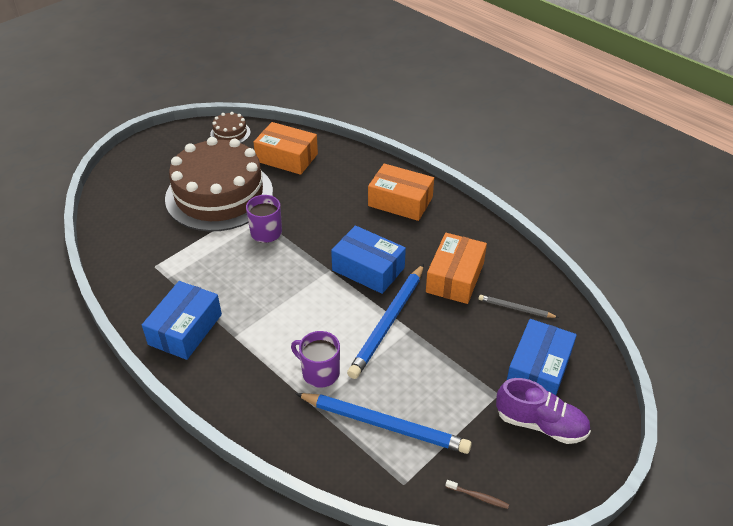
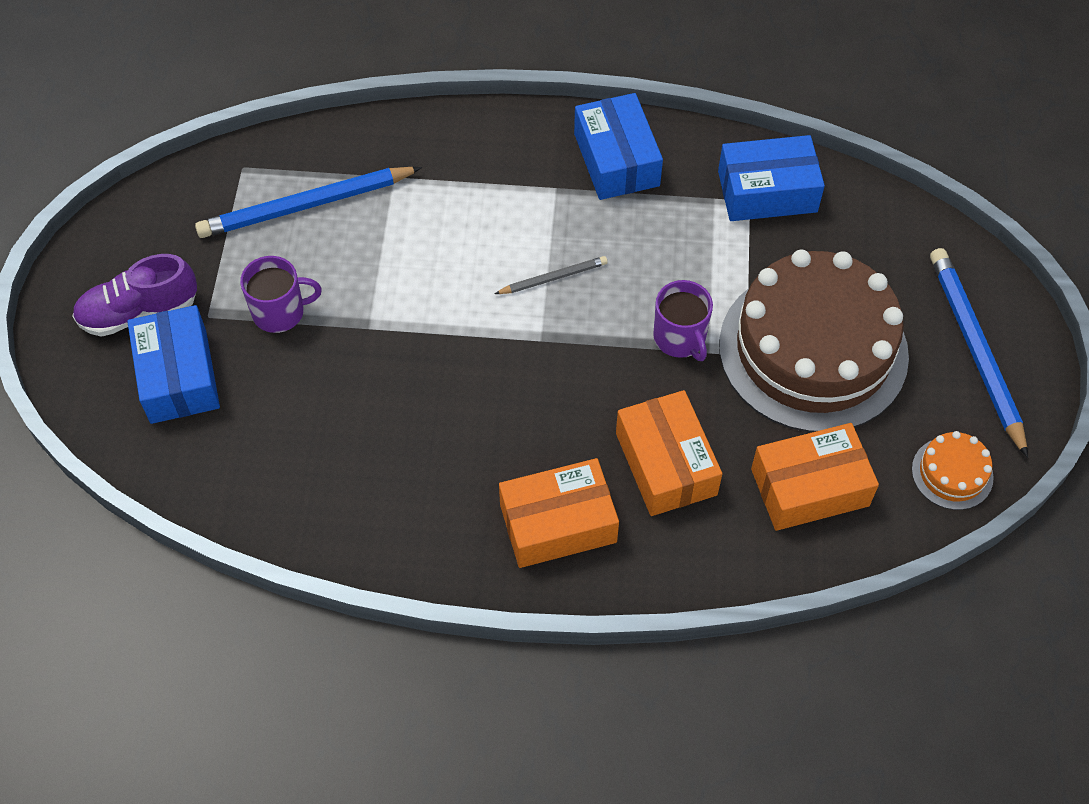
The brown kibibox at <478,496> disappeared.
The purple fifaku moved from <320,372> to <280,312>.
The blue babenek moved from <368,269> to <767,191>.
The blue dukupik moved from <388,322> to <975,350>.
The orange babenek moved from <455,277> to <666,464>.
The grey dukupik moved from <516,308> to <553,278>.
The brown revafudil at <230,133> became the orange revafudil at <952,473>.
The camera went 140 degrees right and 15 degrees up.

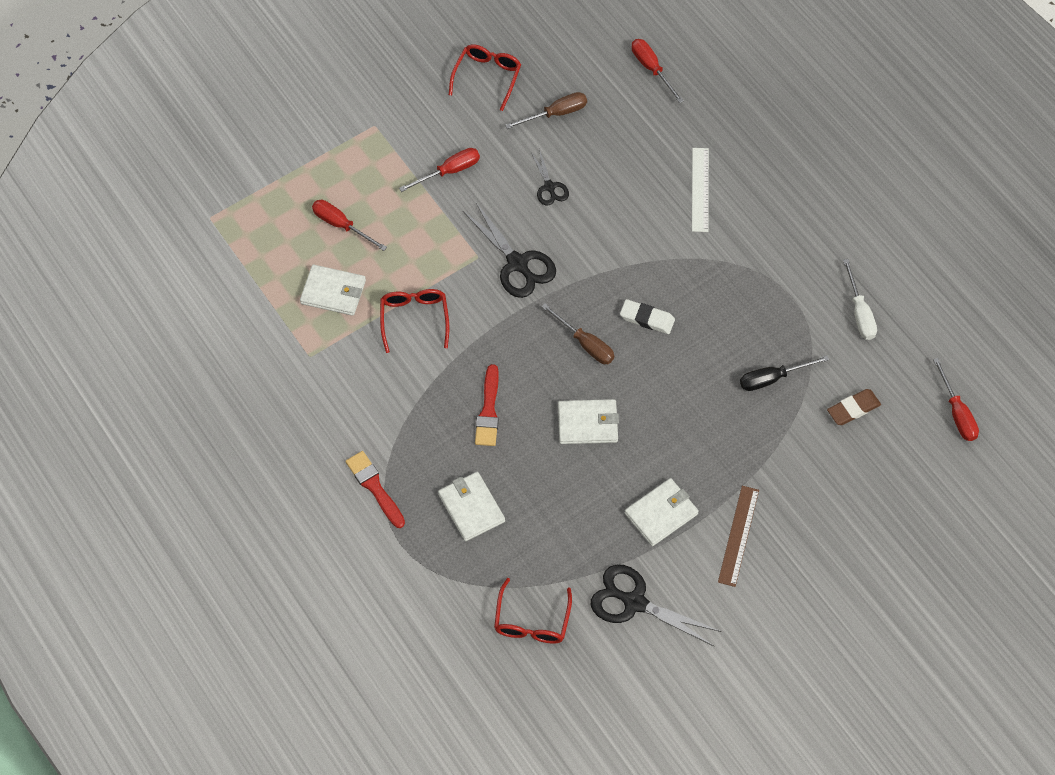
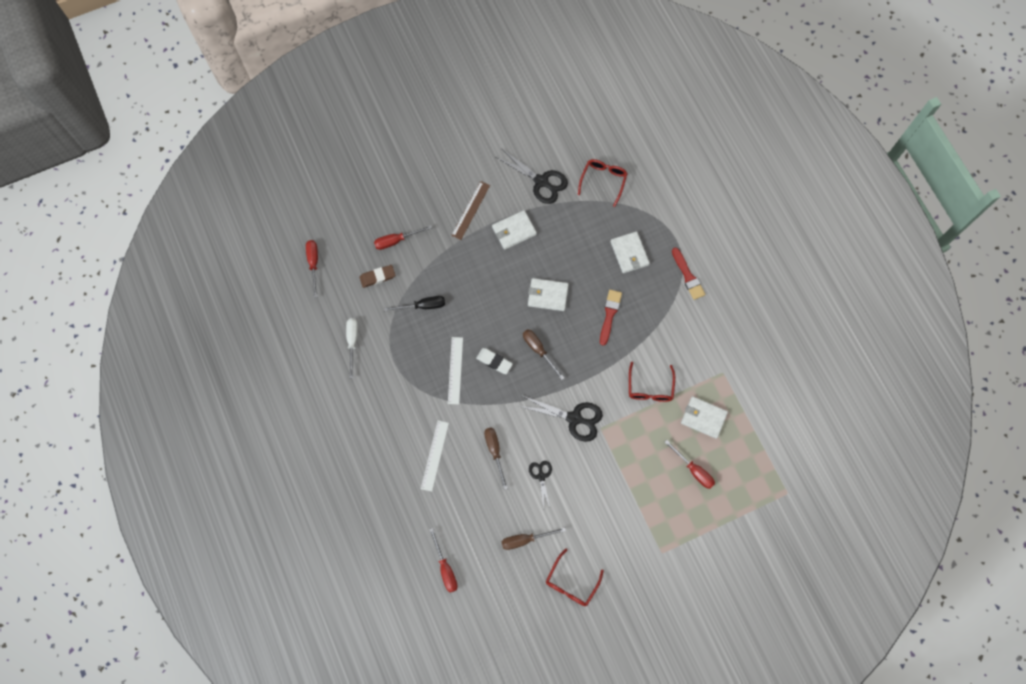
The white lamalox at <455,370> appeared.
The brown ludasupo at <495,452> appeared.
The red ludasupo moved from <449,171> to <396,240>.
The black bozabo at <517,263> turned 135 degrees clockwise.
The camera went 170 degrees left and 10 degrees up.

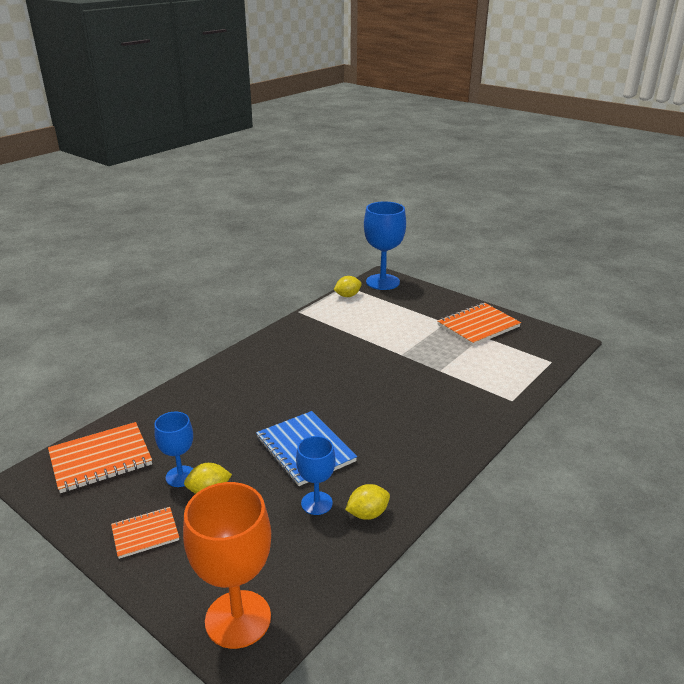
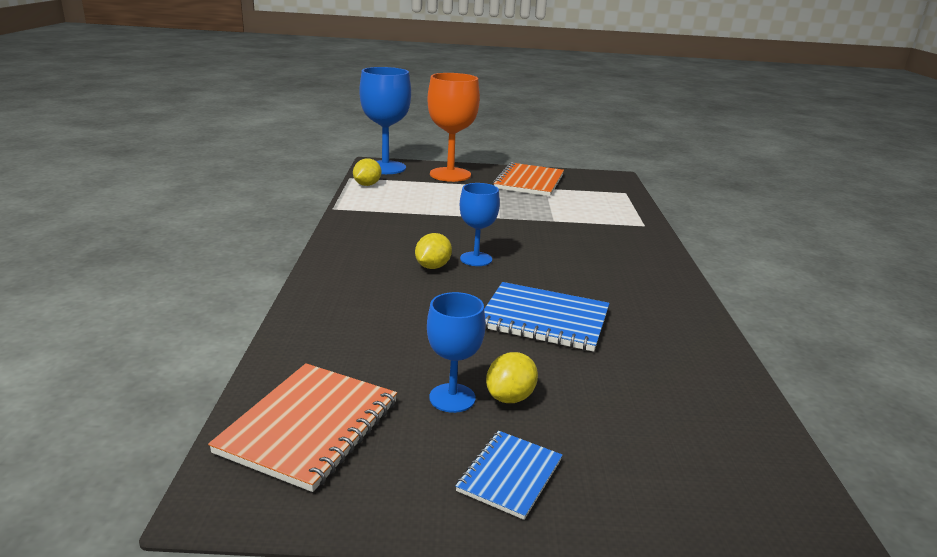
The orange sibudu moved from <238,619> to <450,174>.
The blue sibudu moved from <316,503> to <476,259>.
The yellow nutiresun moved from <367,514> to <432,267>.
The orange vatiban at <145,533> became the blue vatiban at <509,475>.
The camera went 40 degrees left and 5 degrees down.

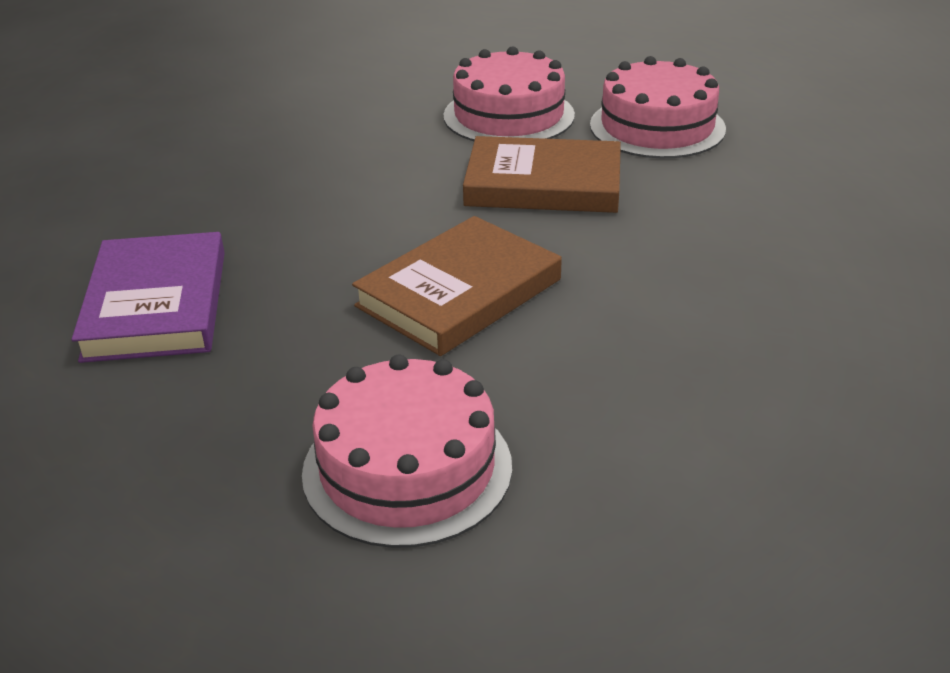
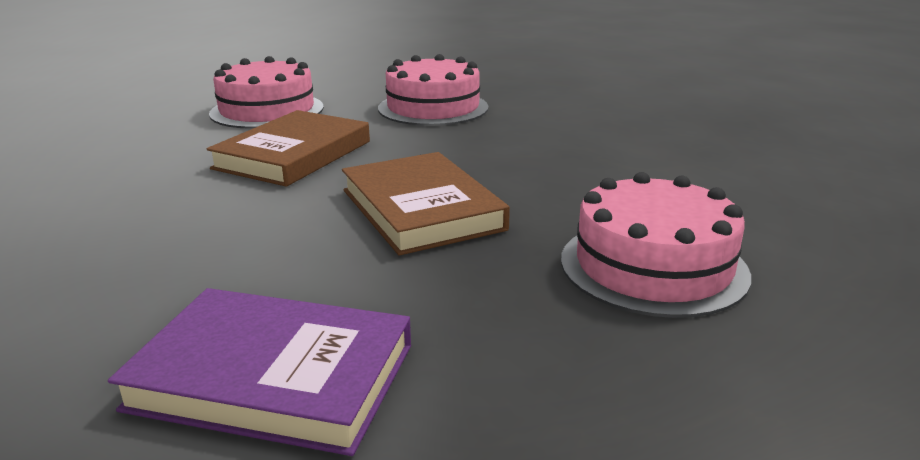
The pink revafudil moved from <508,115> to <433,108>.
The camera went 70 degrees left and 10 degrees down.

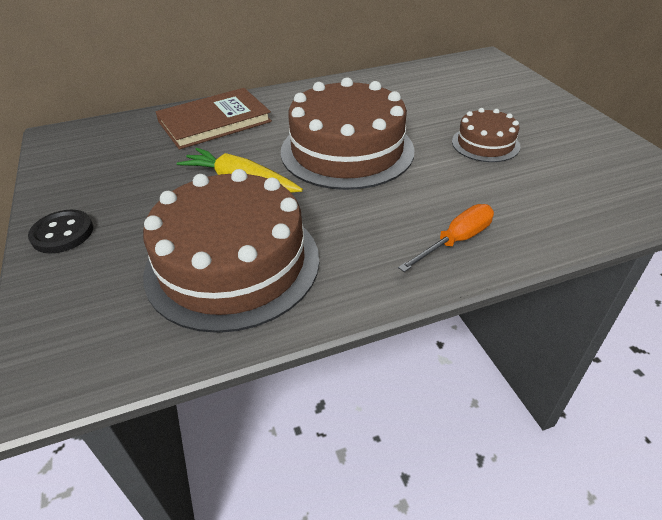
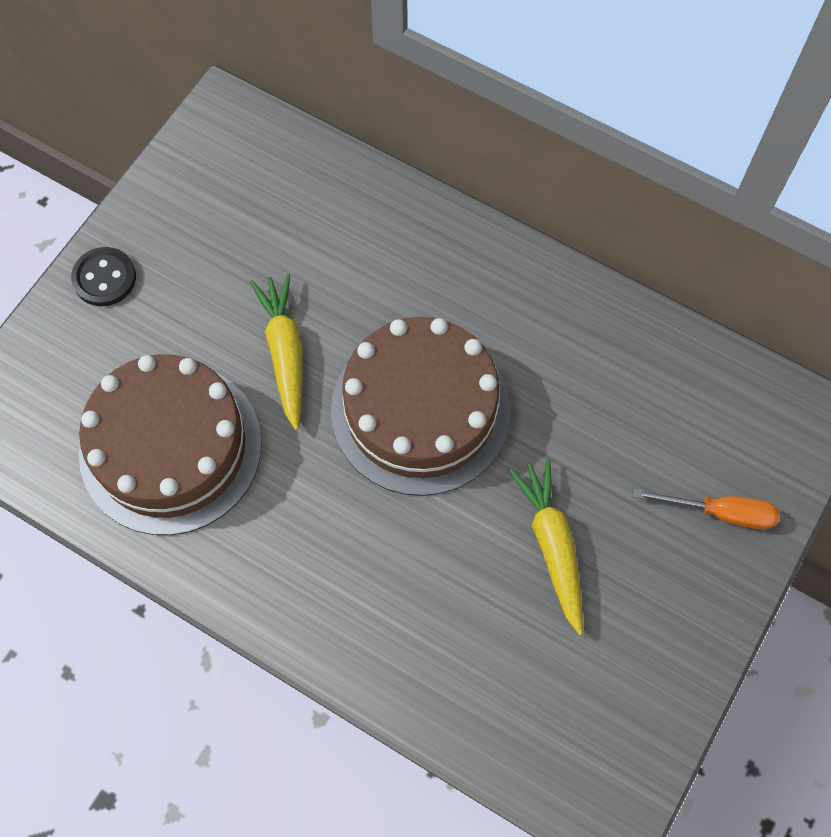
The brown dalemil at <214,122> disappeared.
The orange ludasupo moved from <456,241> to <720,512>.
The brown revafudil at <485,144> was replaced by the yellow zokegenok at <552,546>.
The camera went 50 degrees right and 25 degrees up.

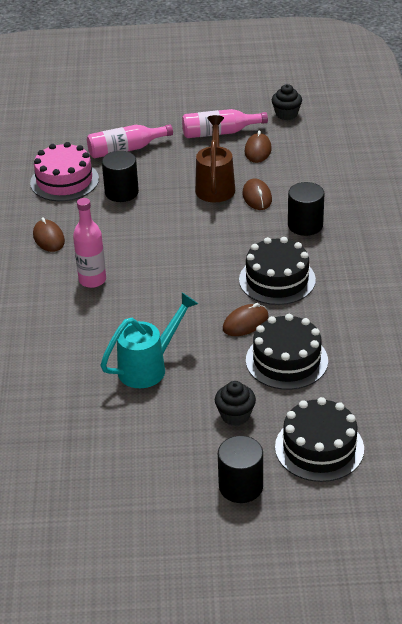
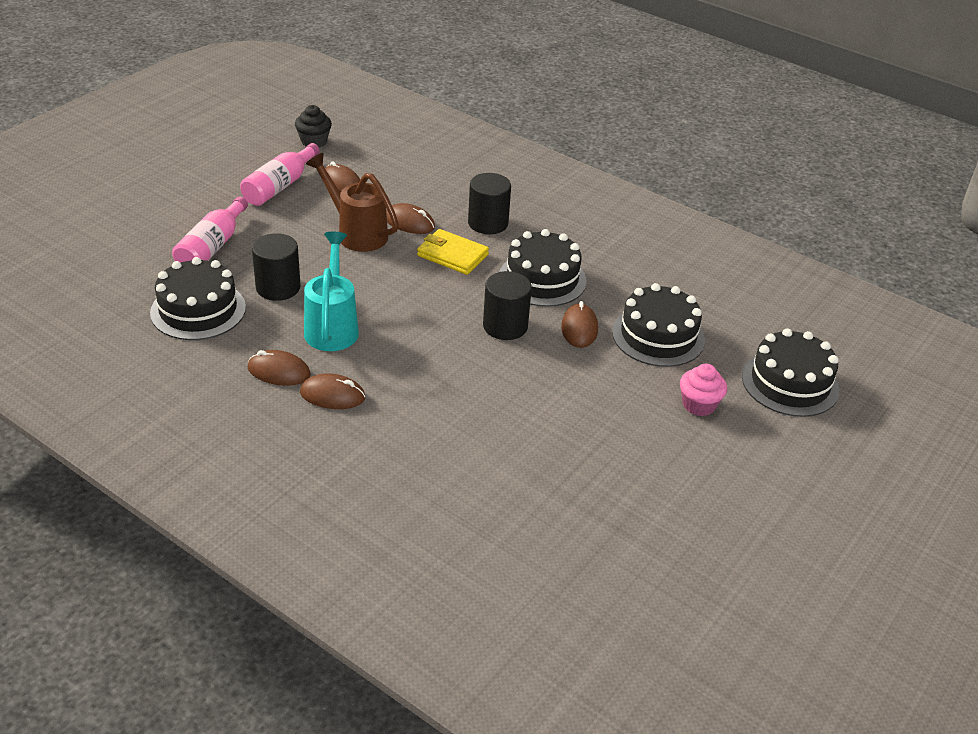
The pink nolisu at <92,280> disappeared.
The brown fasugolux at <332,395> appeared.
The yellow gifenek at <452,255> appeared.
The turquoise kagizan moved from <149,367> to <332,326>.
The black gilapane moved from <241,486> to <505,326>.
The pink revafudil at <64,181> became the black revafudil at <198,310>.
The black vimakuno at <235,415> became the pink vimakuno at <698,405>.
The camera went 55 degrees left and 0 degrees up.

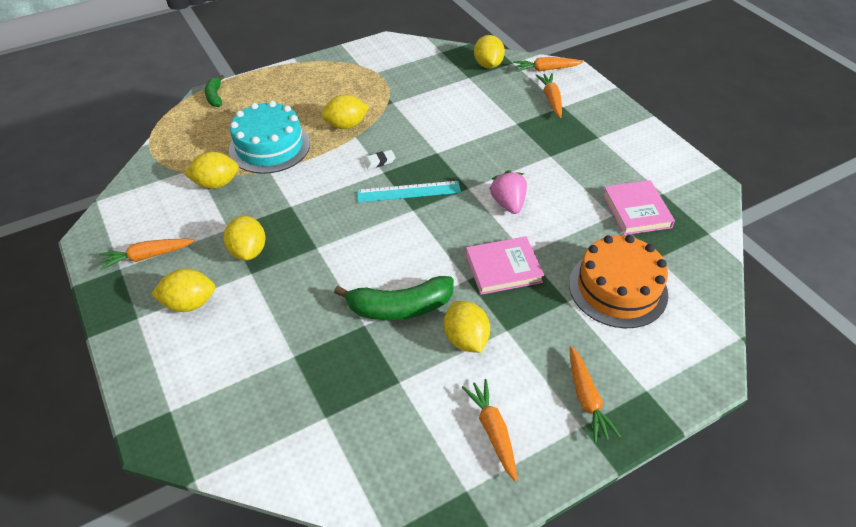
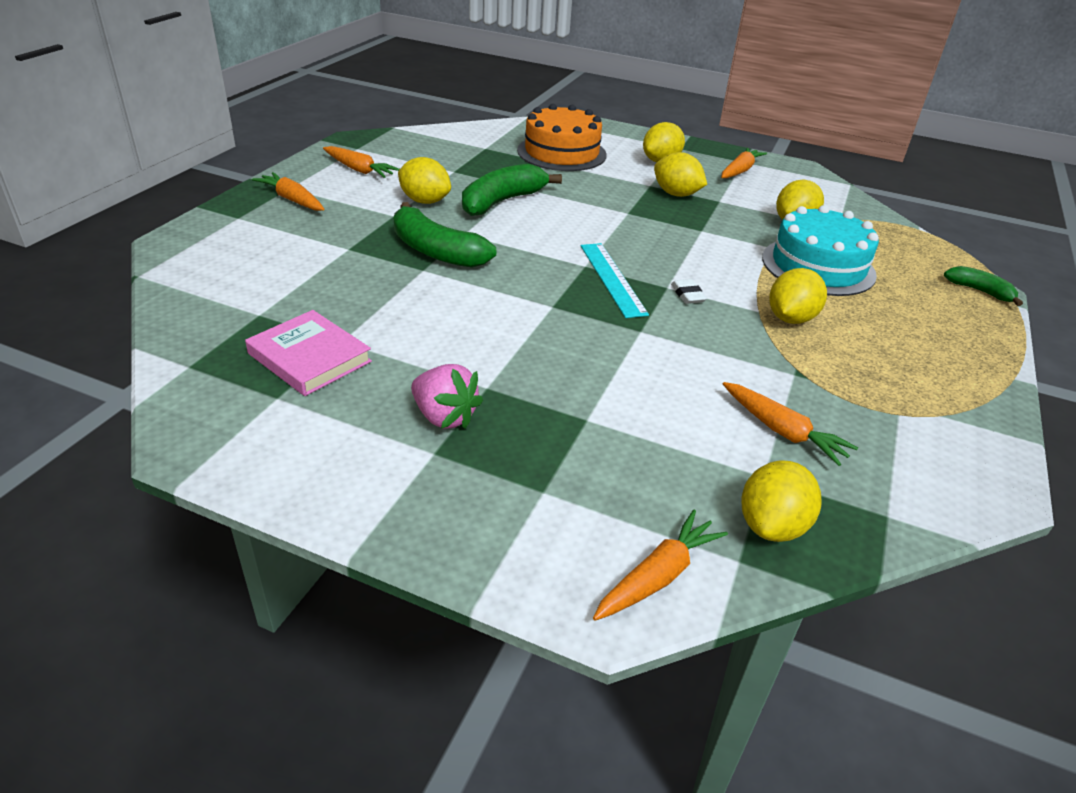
The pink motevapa moved from <508,204> to <444,417>.
The orange zokegenok moved from <551,99> to <782,431>.
The orange revafudil moved from <618,288> to <561,153>.
The pink dalemil at <503,268> was replaced by the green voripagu at <436,251>.
The turquoise lamalox at <408,191> turned 60 degrees counterclockwise.
The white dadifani at <379,161> turned 45 degrees counterclockwise.
The yellow nutiresun at <488,65> turned 75 degrees clockwise.
The camera went 140 degrees right and 10 degrees down.

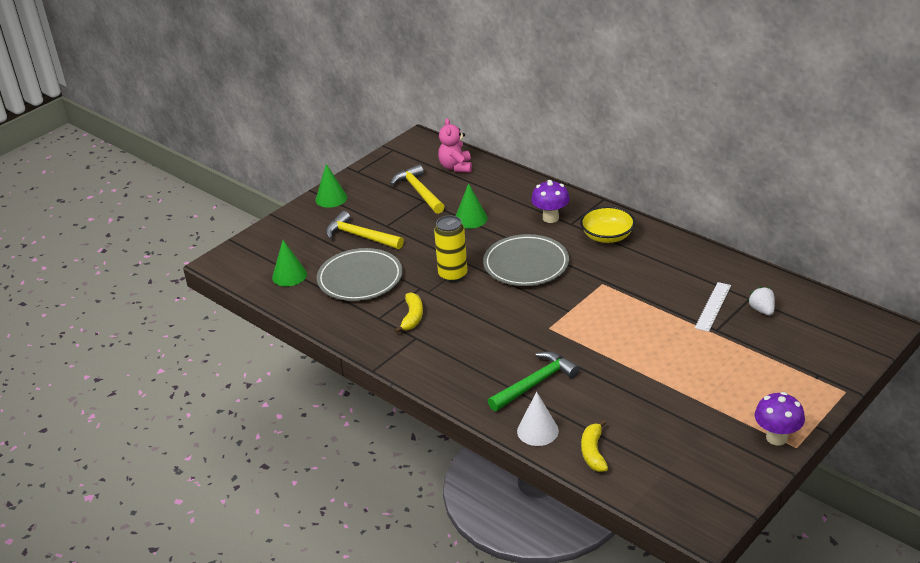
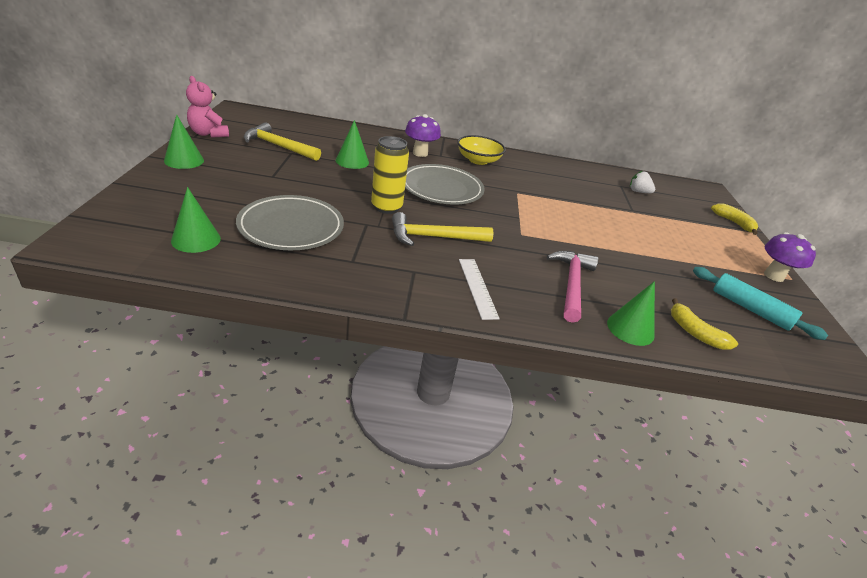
The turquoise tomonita at <750,309> appeared.
The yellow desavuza moved from <360,236> to <434,237>.
The yellow voripagu moved from <412,317> to <733,223>.
The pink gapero moved from <456,167> to <208,134>.
The white lamalox moved from <713,306> to <477,287>.
The green desavuza at <535,383> became the pink desavuza at <571,284>.
The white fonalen at <537,431> became the green fonalen at <630,329>.
The camera went 45 degrees left and 0 degrees up.

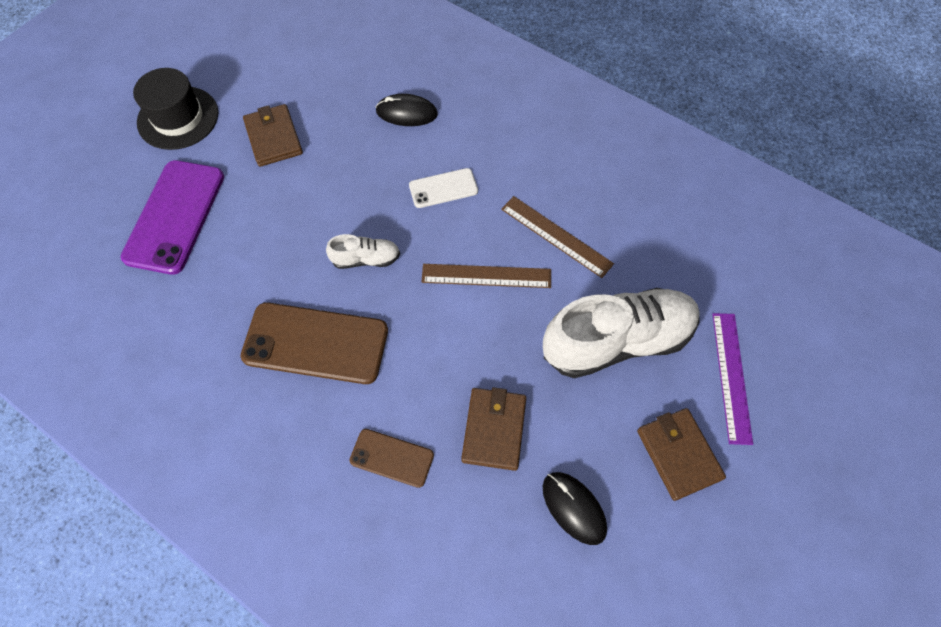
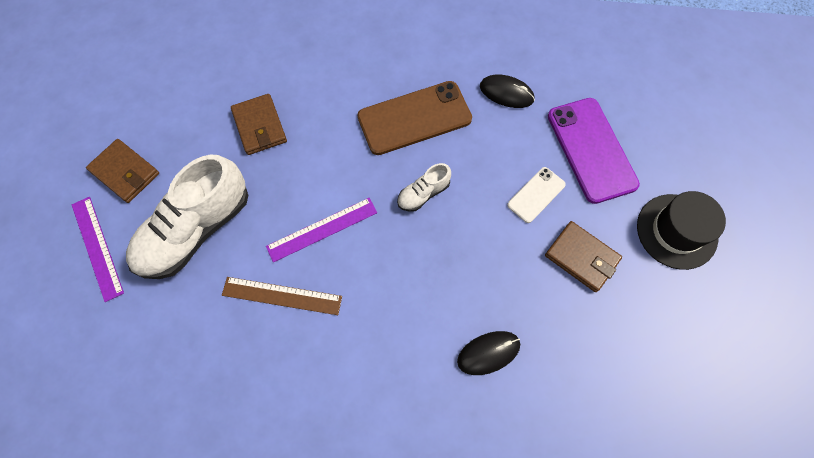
The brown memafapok at <392,458> disappeared.
The white memafapok moved from <443,188> to <536,195>.
The black fasugolux moved from <573,508> to <506,93>.
The brown lamalox at <486,276> became the purple lamalox at <322,229>.
The camera went 150 degrees right and 5 degrees up.

